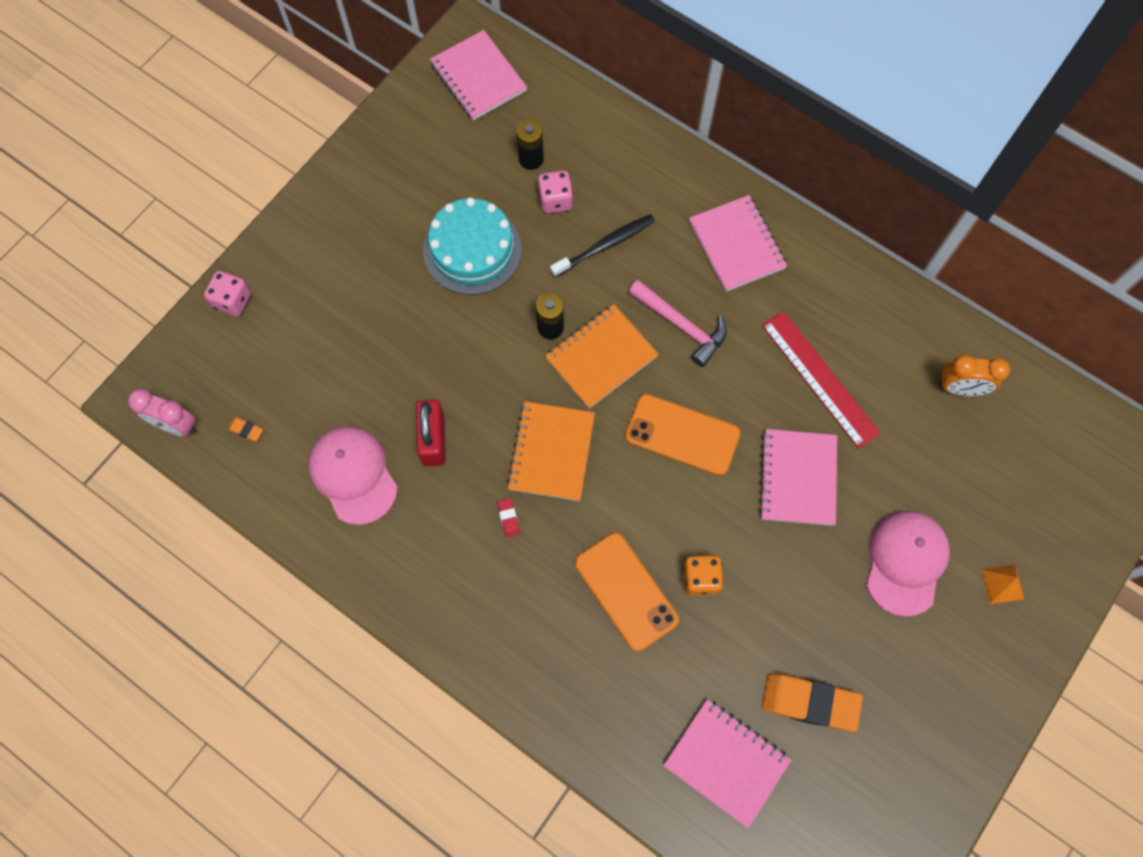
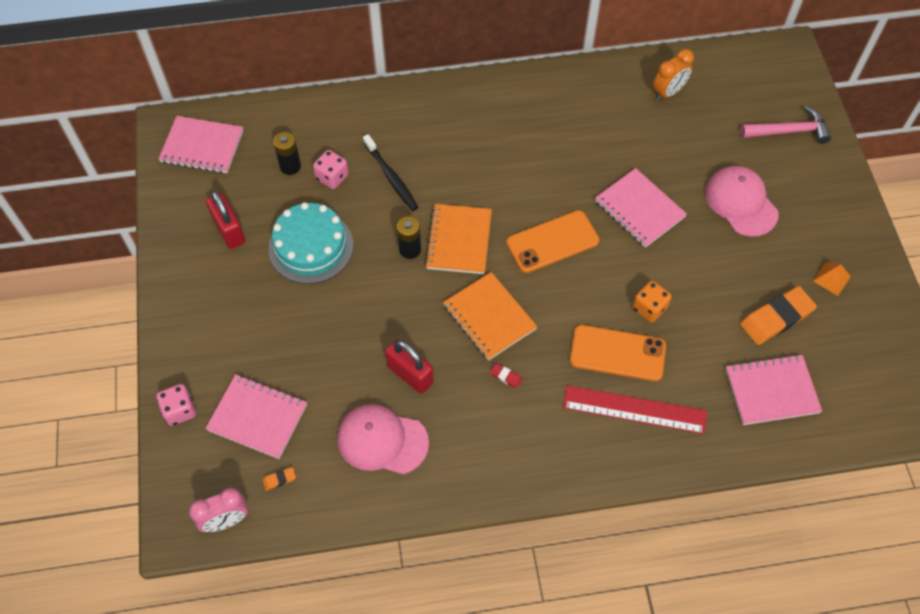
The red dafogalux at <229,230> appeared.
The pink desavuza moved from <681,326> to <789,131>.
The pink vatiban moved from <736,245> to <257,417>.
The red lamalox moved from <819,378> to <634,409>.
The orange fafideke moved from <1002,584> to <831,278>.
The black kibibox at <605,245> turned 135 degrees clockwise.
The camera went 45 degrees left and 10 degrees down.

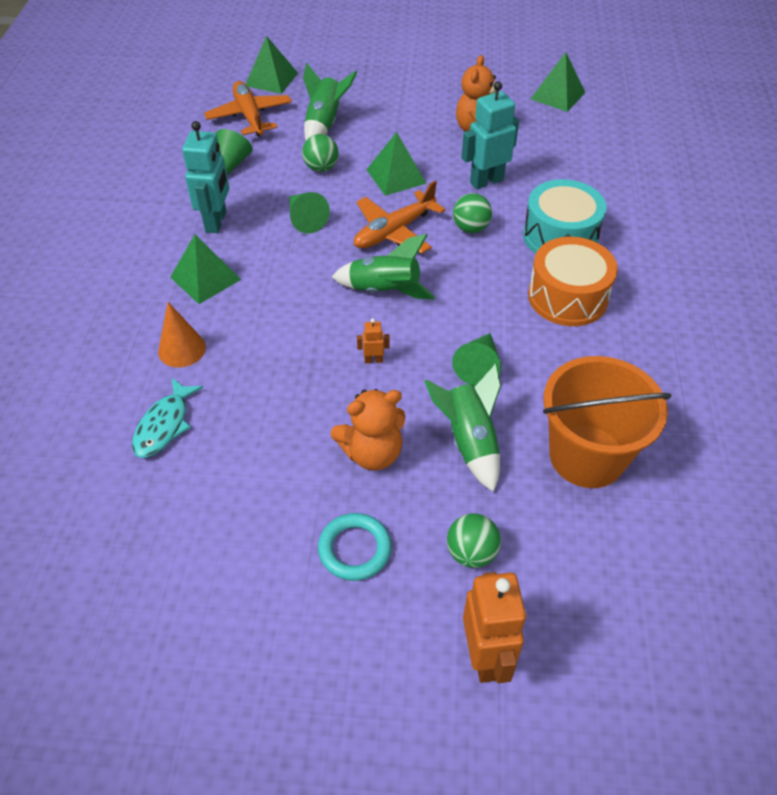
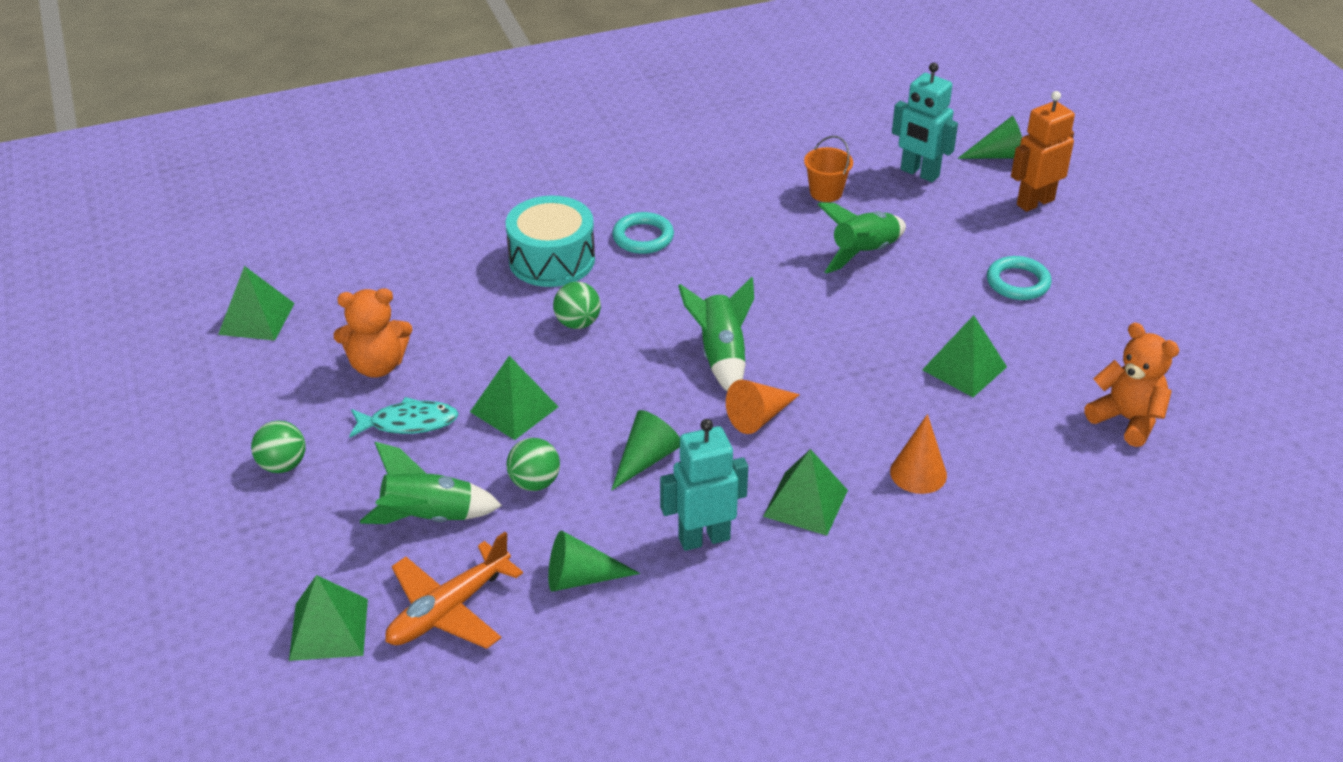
The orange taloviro at <394,231> disappeared.
The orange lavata at <373,360> disappeared.
The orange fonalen at <759,417> appeared.
The green fafideke at <964,368> appeared.
The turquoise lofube moved from <164,425> to <408,423>.
The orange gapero moved from <372,452> to <1127,419>.
The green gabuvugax moved from <471,553> to <282,465>.
The green fonalen moved from <479,366> to <999,155>.
The turquoise lavata moved from <486,181> to <919,173>.
The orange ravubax at <567,297> was replaced by the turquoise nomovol at <643,237>.
The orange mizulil at <587,456> changed to 0.49 times the size.
The camera went 115 degrees left and 10 degrees down.

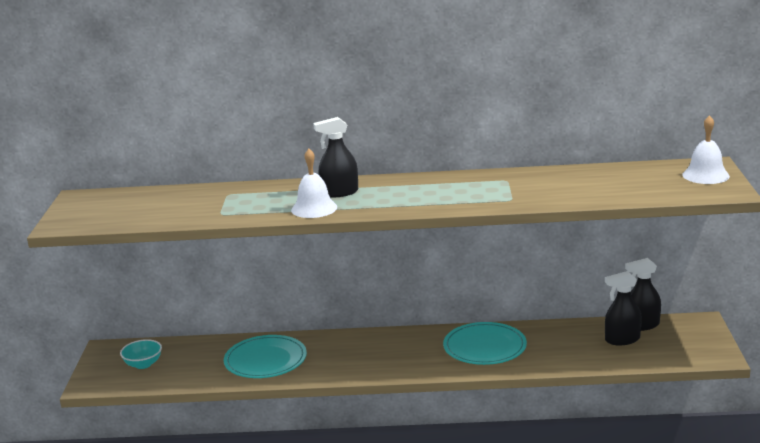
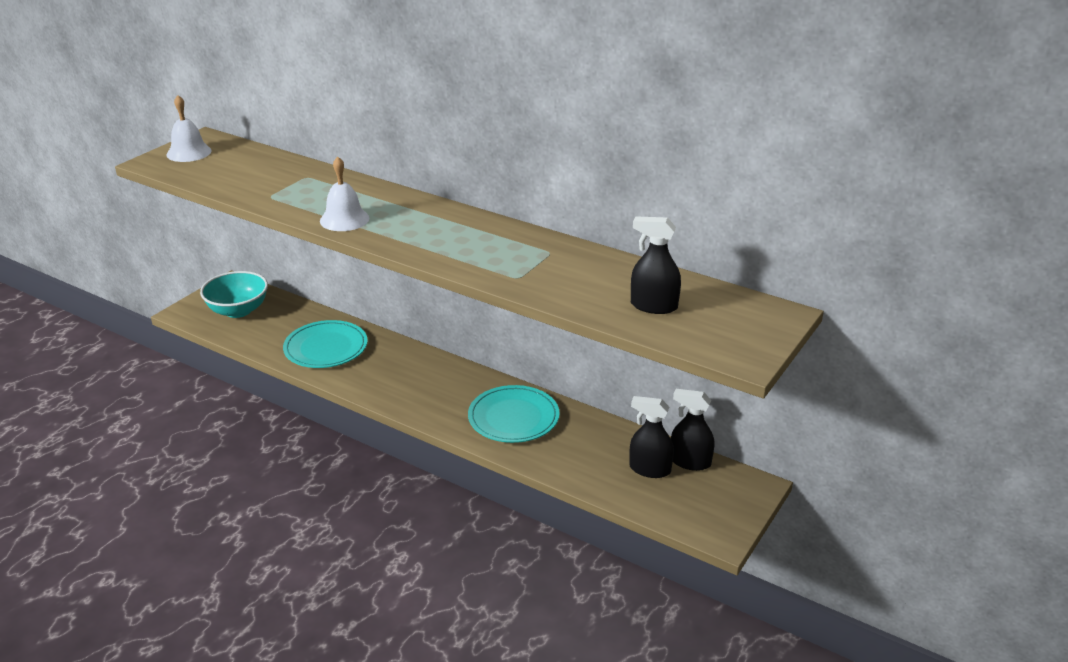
The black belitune moved from <339,192> to <653,306>.
The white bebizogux moved from <705,175> to <189,152>.
The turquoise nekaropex at <143,364> changed to 1.65 times the size.
The camera went 30 degrees right and 10 degrees up.

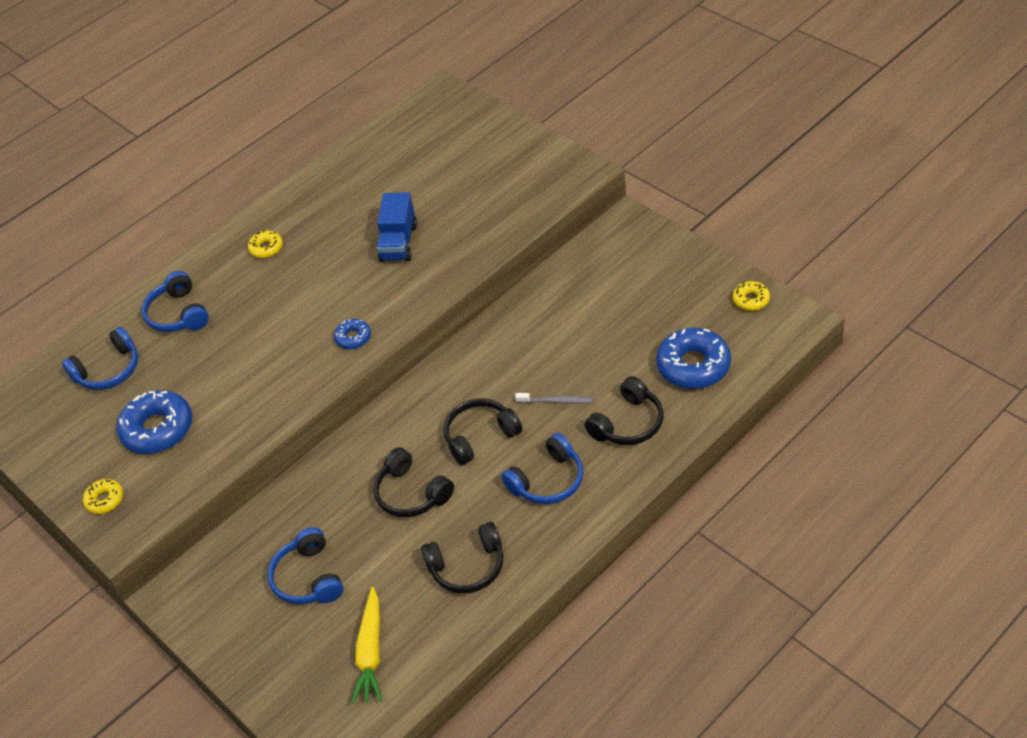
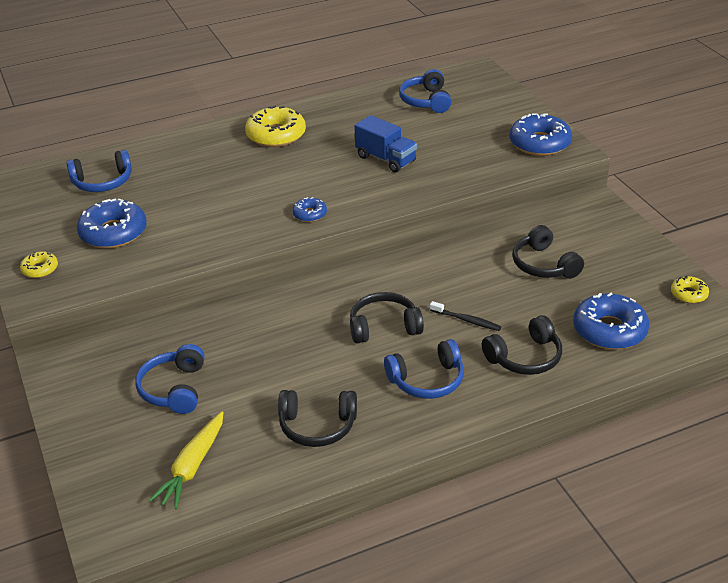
The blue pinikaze at <539,143> appeared.
The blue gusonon moved from <178,314> to <426,101>.
The black gusonon moved from <411,493> to <543,265>.
The grey kibibox at <556,401> became the black kibibox at <467,320>.
The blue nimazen at <399,243> turned 75 degrees counterclockwise.
The yellow pinikaze at <266,248> changed to 1.94 times the size.
The camera went 15 degrees right and 10 degrees down.

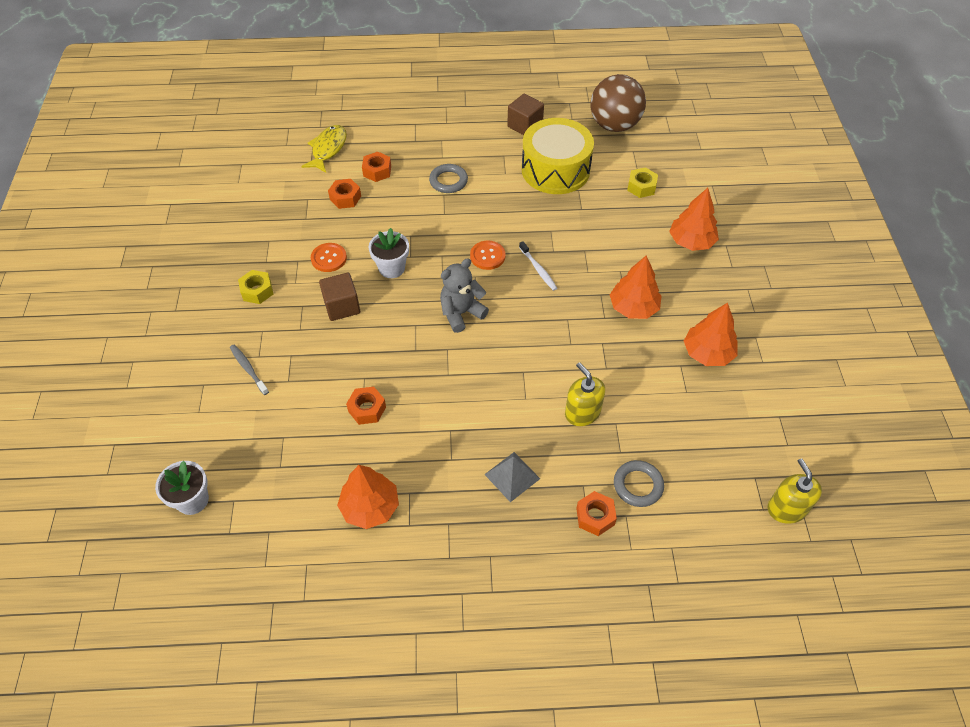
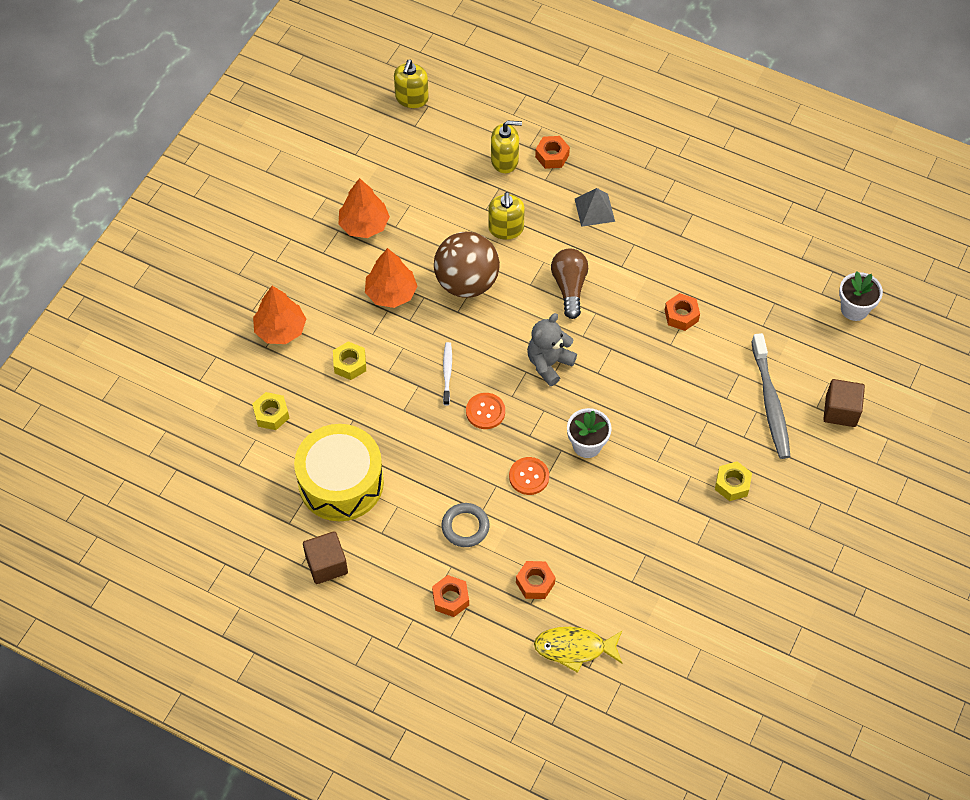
The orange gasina at <370,507> disappeared.
The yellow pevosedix at <350,364> appeared.
The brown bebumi at <569,287> appeared.
The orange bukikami moved from <329,258> to <529,476>.
The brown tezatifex moved from <342,306> to <840,411>.
The orange pevosedix moved from <345,198> to <450,599>.
The brown gabuvugax moved from <614,125> to <467,282>.
The grey nomovol at <638,485> was replaced by the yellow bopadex at <504,160>.
The yellow lofube at <328,149> turned 45 degrees clockwise.
The grey gapero at <461,313> turned 135 degrees clockwise.
The grey kibibox at <248,369> changed to 1.89 times the size.
The camera went 150 degrees left and 5 degrees up.

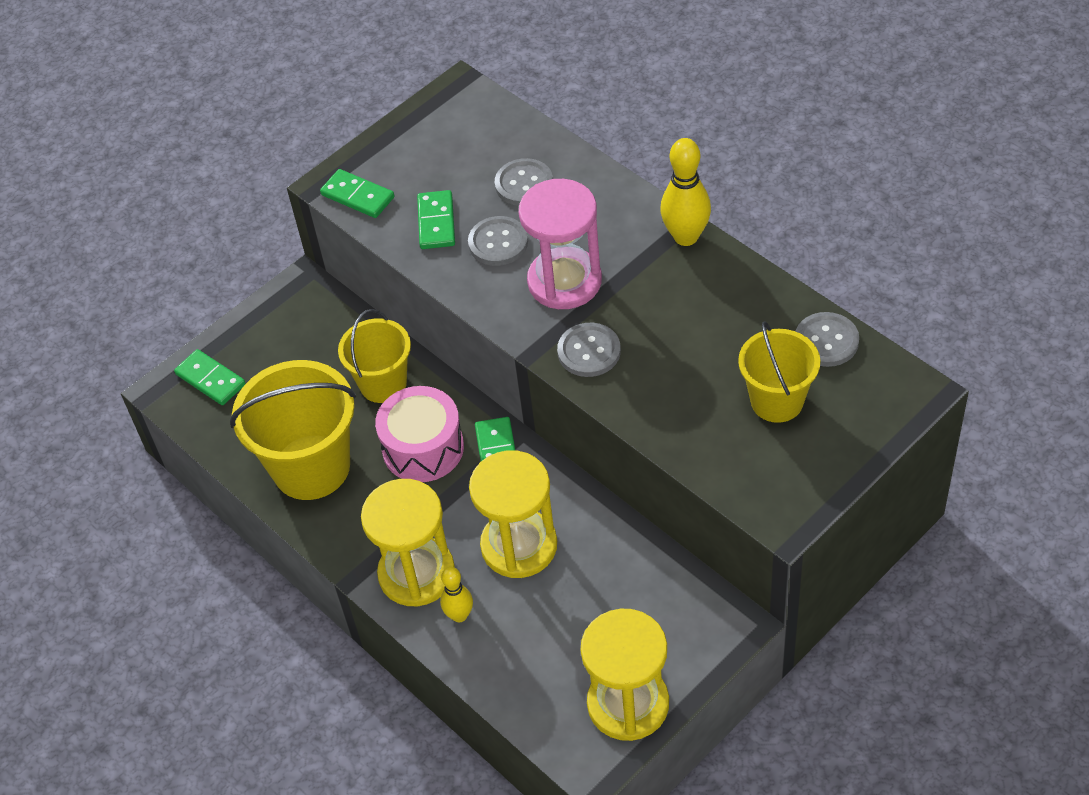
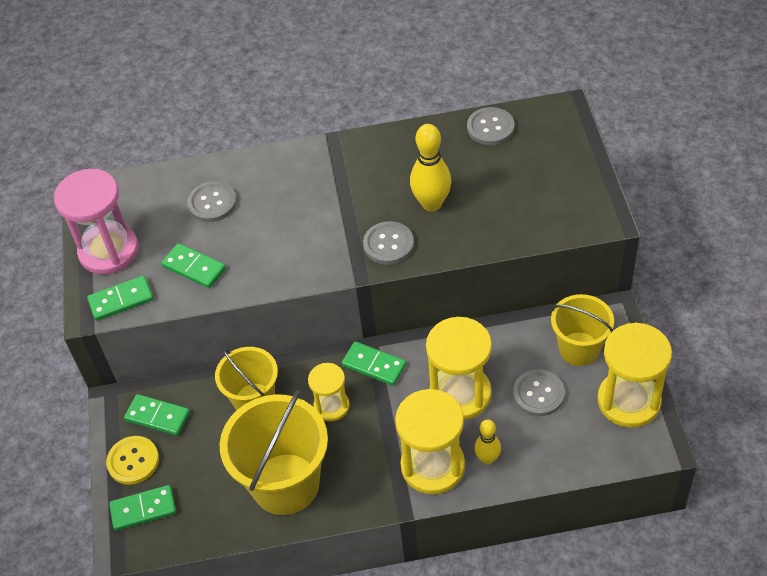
The yellow bukikami at <133,461> appeared.
The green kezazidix at <157,416> appeared.
The grey bukikami moved from <498,243> to <538,394>.
The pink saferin moved from <564,281> to <109,251>.
The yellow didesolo moved from <686,236> to <431,203>.
The yellow mizulil moved from <777,401> to <579,349>.
The pink ravubax at <423,448> was replaced by the yellow saferin at <331,406>.
The camera went 55 degrees left and 0 degrees up.

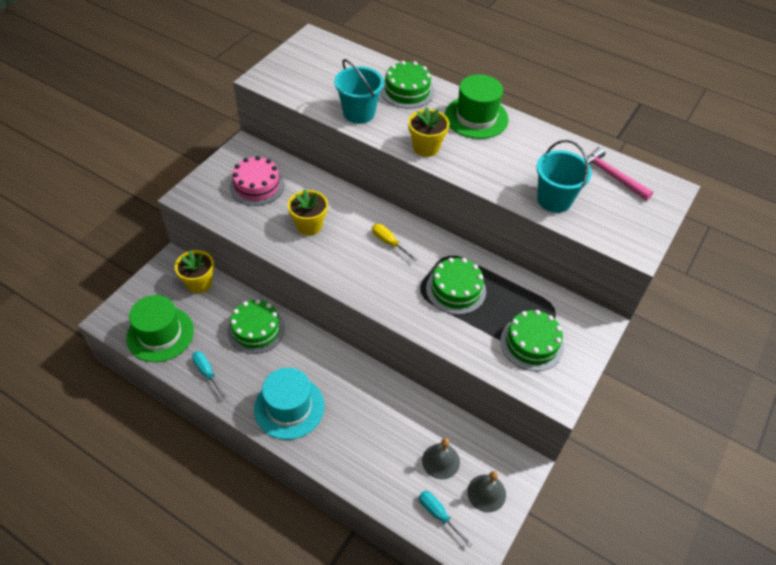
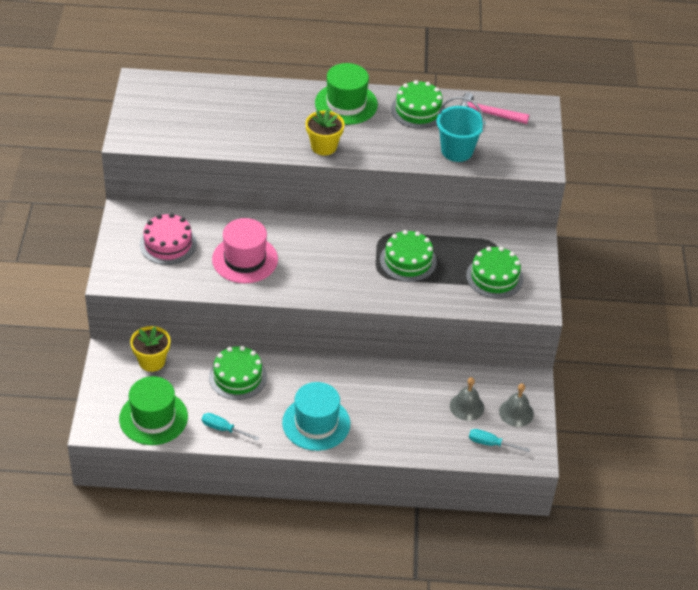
The turquoise mizulil at <359,113> disappeared.
The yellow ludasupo at <389,242> disappeared.
The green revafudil moved from <407,91> to <418,110>.
The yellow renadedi at <309,225> was replaced by the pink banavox at <245,259>.
The camera went 30 degrees left and 5 degrees down.

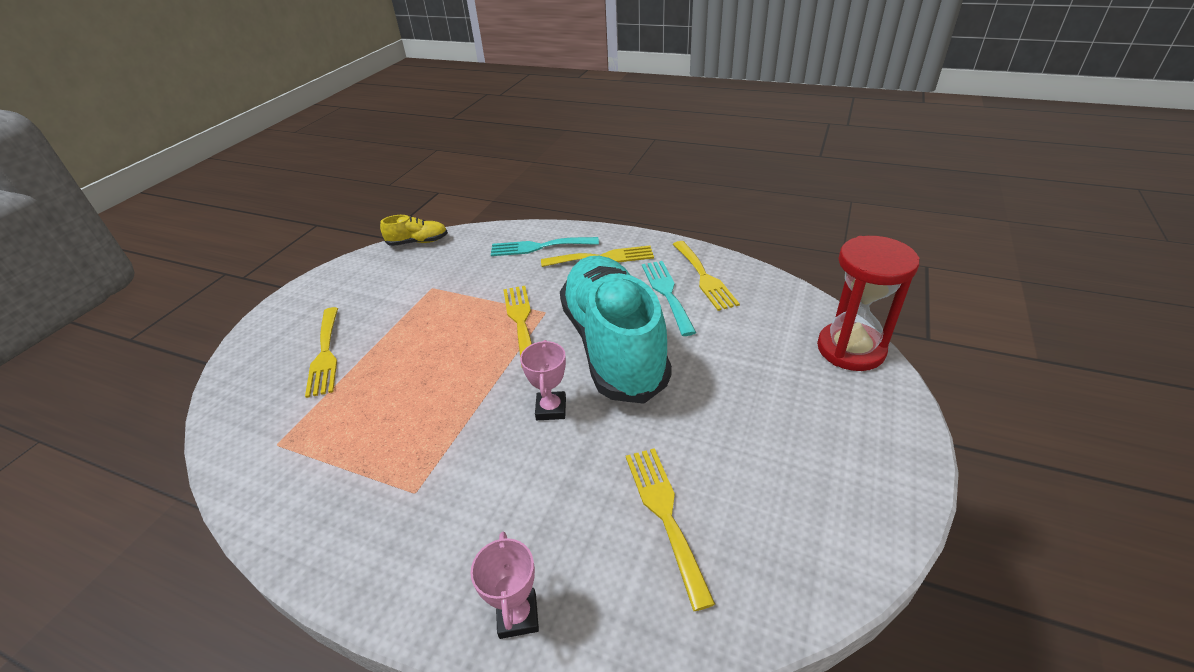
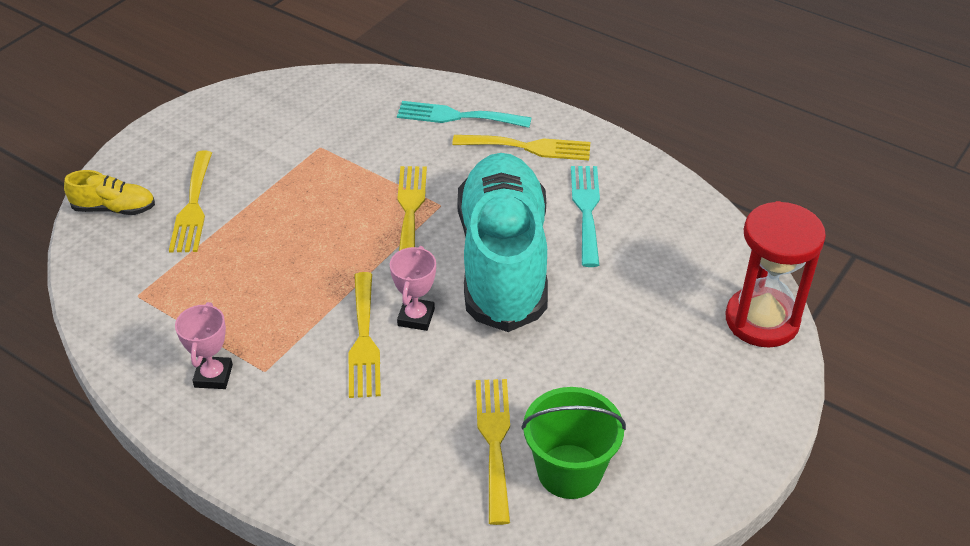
The green mizulil at <569,471> appeared.
The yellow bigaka moved from <418,242> to <114,208>.
The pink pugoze moved from <518,615> to <213,376>.
The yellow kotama moved from <704,277> to <364,340>.
The camera went 10 degrees right and 5 degrees up.

